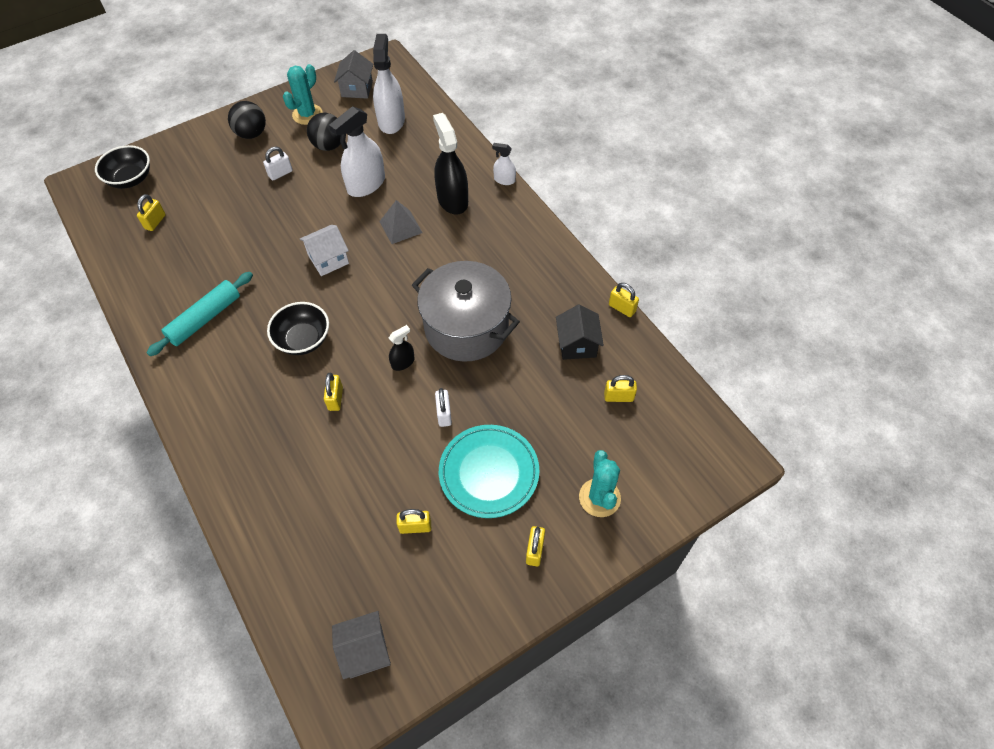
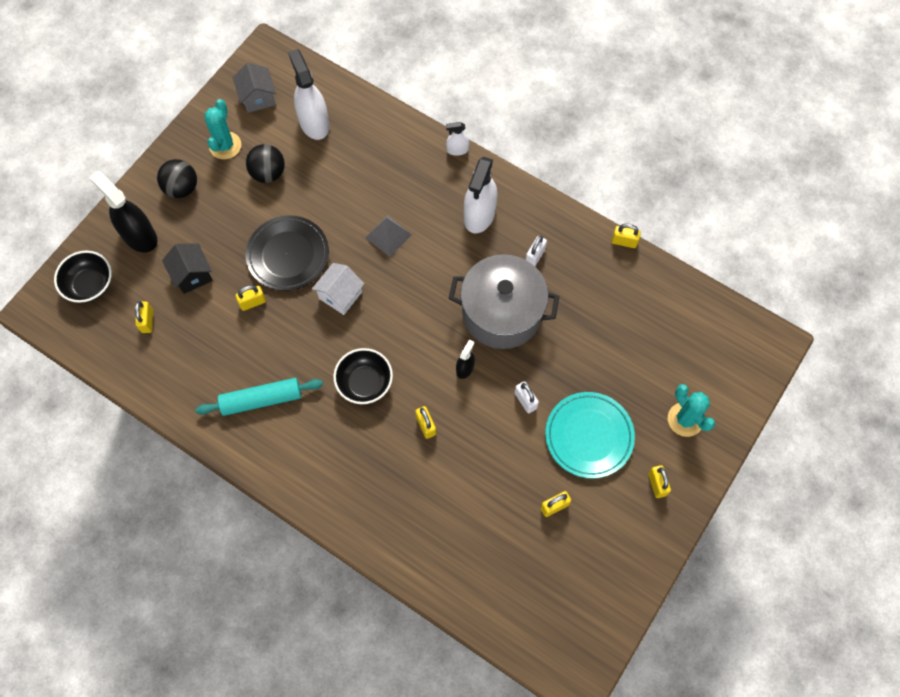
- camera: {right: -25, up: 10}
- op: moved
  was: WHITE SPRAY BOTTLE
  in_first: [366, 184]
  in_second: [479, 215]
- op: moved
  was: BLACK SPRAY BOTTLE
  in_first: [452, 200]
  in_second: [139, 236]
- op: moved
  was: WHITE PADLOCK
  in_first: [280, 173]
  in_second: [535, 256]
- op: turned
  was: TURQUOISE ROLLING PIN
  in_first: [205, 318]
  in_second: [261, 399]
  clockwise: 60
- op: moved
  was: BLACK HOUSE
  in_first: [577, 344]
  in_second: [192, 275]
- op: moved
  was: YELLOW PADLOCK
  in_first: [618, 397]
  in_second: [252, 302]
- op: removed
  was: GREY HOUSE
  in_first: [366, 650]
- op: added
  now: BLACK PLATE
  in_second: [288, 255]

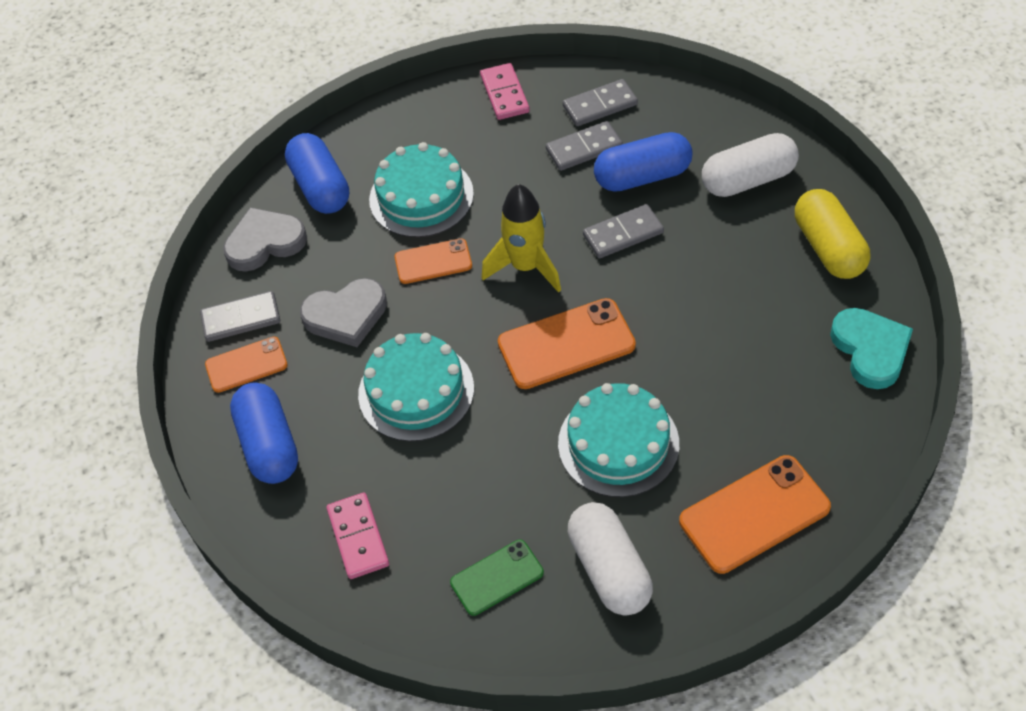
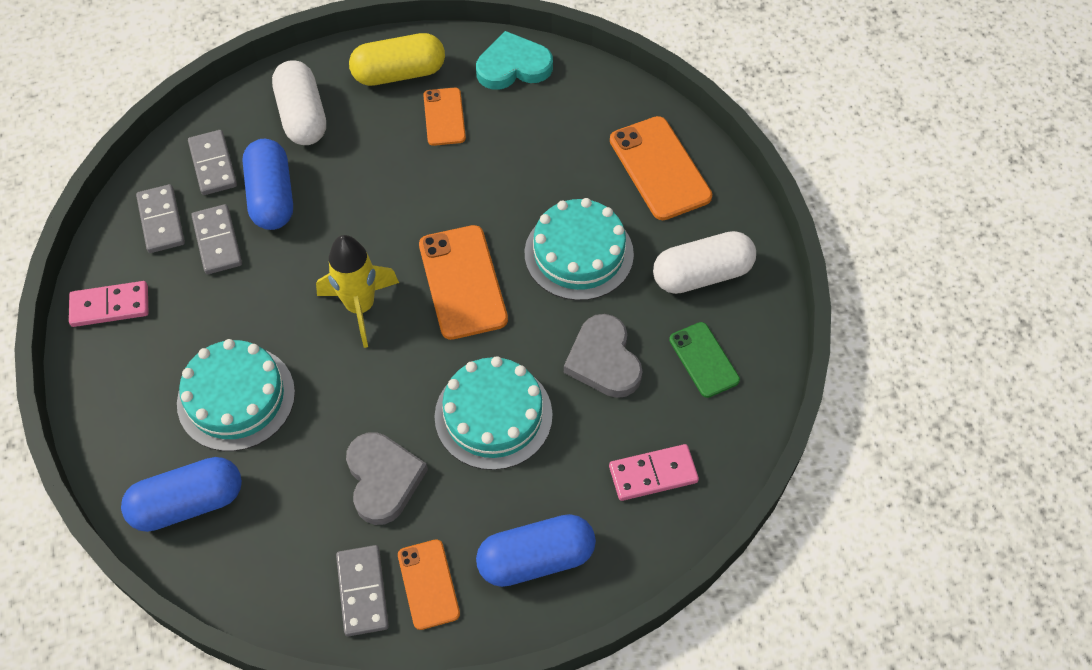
- camera: {right: -90, up: 5}
- op: moved
  was: GREY DOMINO
  in_first: [623, 234]
  in_second: [213, 165]
- op: moved
  was: GREY HEART
  in_first: [265, 242]
  in_second: [604, 360]
- op: moved
  was: ORANGE PHONE
  in_first: [433, 262]
  in_second: [444, 117]

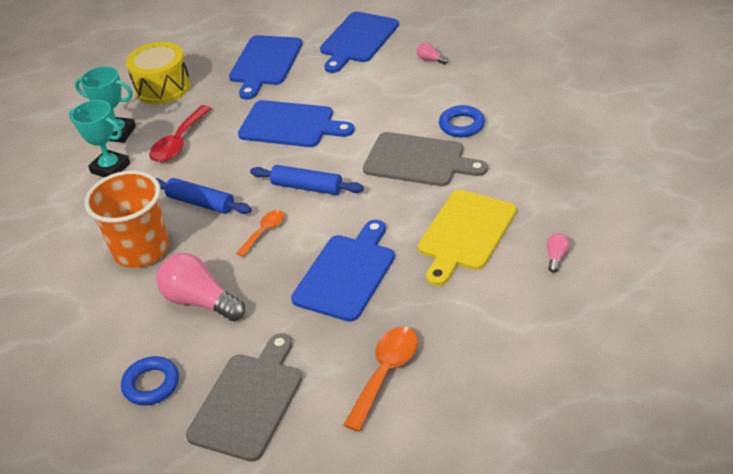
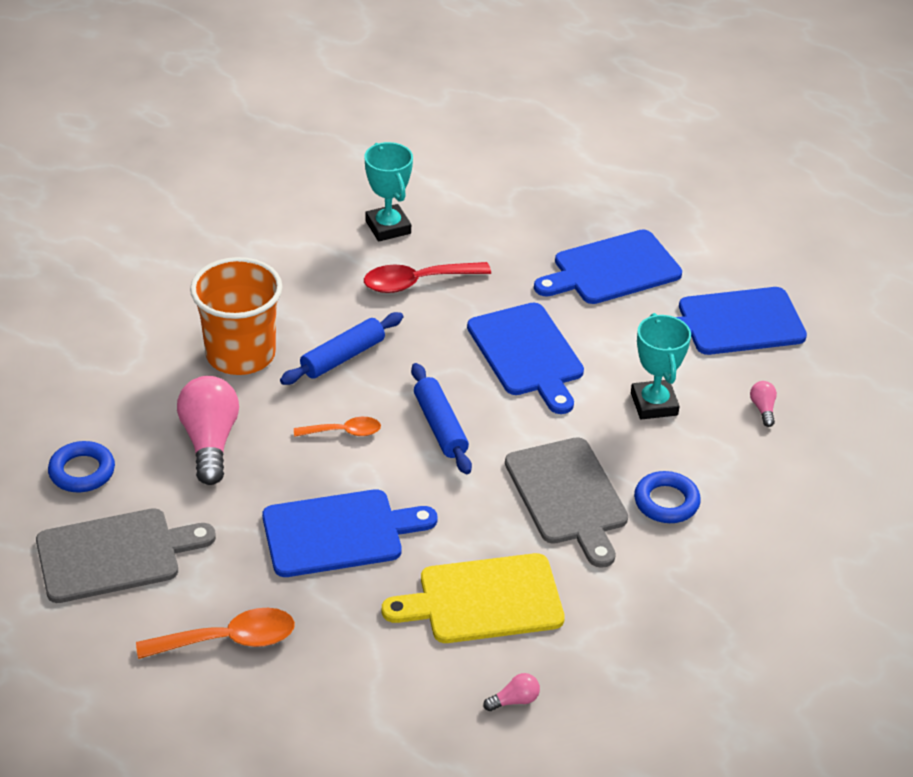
- camera: {right: 45, up: 0}
- op: removed
  was: YELLOW DRUM
  in_first: [162, 87]
- op: moved
  was: TURQUOISE TROPHY
  in_first: [110, 168]
  in_second: [654, 404]
- op: turned
  was: BLUE ROLLING PIN
  in_first: [201, 203]
  in_second: [342, 357]
  clockwise: 60

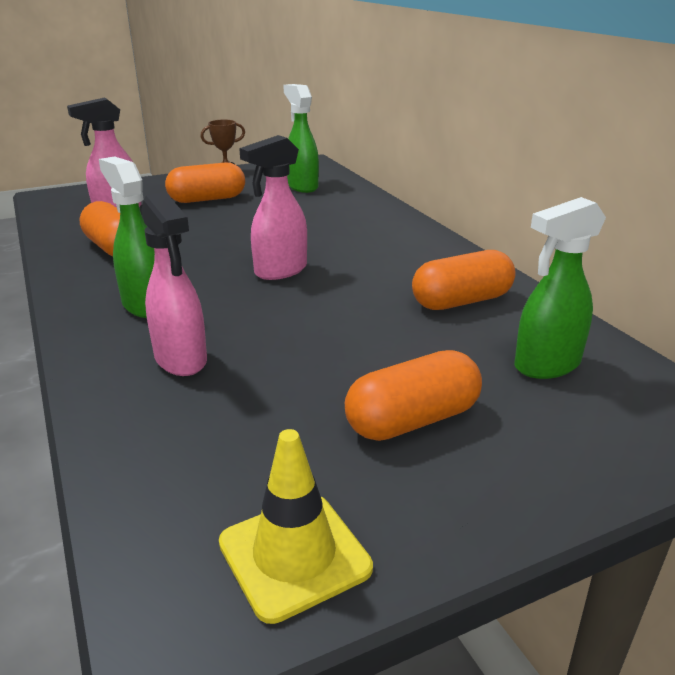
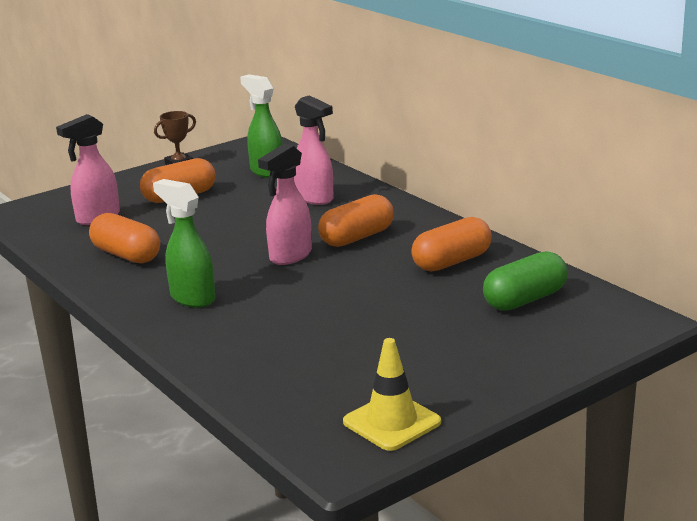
- camera: {right: -10, up: -5}
- op: moved
  was: PINK SPRAY BOTTLE
  in_first: [181, 360]
  in_second: [315, 198]
- op: replaced
  was: GREEN SPRAY BOTTLE
  now: GREEN CAPSULE
  in_first: [546, 365]
  in_second: [525, 300]
- op: moved
  was: ORANGE CAPSULE
  in_first: [412, 420]
  in_second: [357, 237]

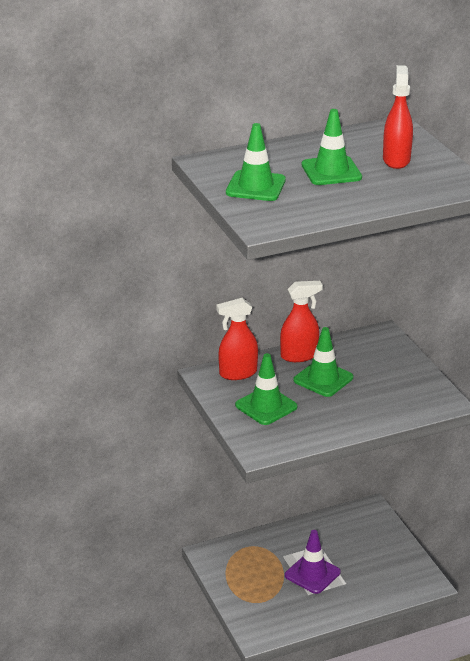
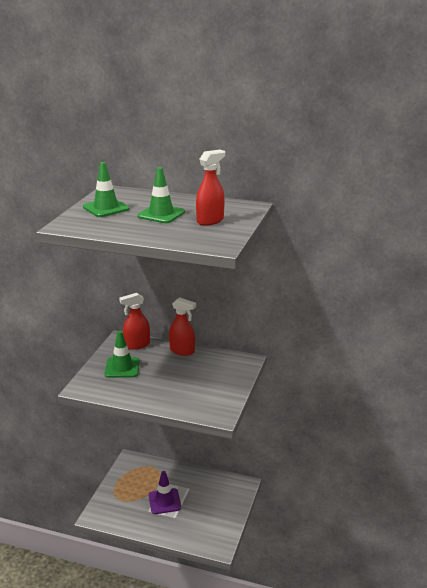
- camera: {right: 40, up: -5}
- op: turned
  was: RED SPRAY BOTTLE
  in_first: [237, 373]
  in_second: [137, 345]
  clockwise: -45
- op: removed
  was: GREEN TRAFFIC CONE
  in_first: [323, 379]

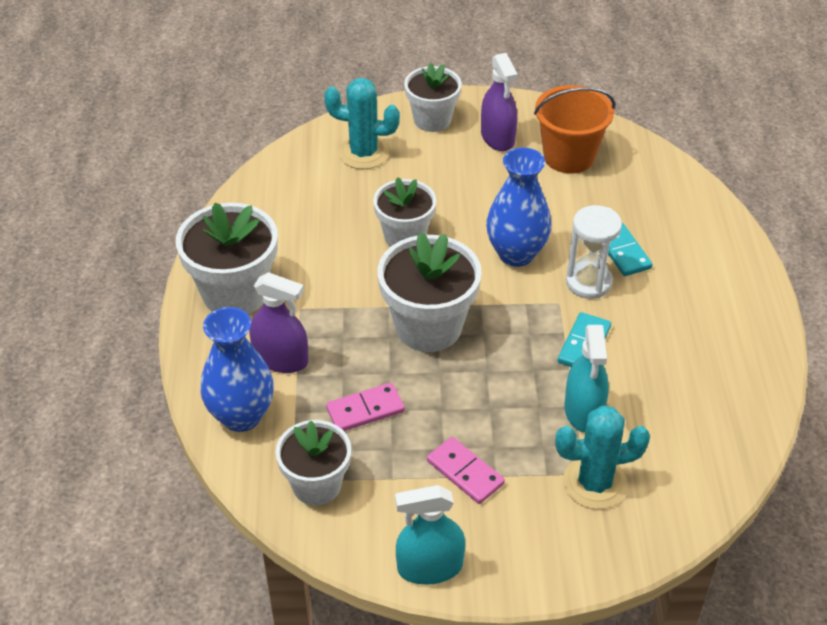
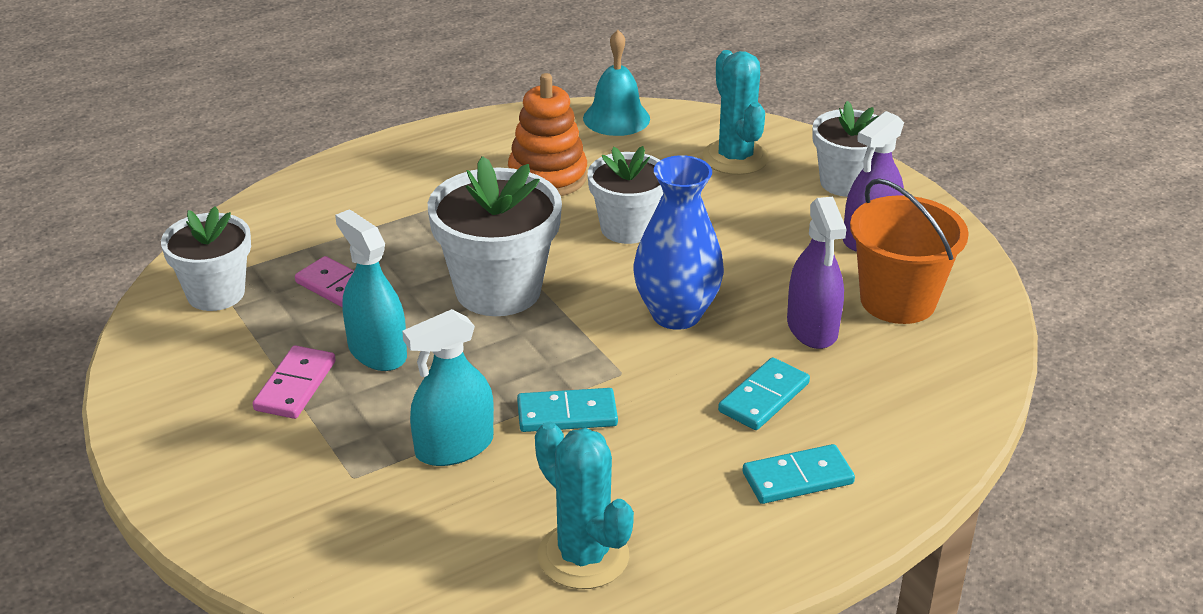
- camera: {right: 60, up: -10}
- op: removed
  was: WHITE FLOWER POT
  in_first: [235, 293]
- op: removed
  was: WHITE HOURGLASS
  in_first: [588, 282]
- op: moved
  was: PURPLE SPRAY BOTTLE
  in_first: [281, 359]
  in_second: [812, 328]
- op: removed
  was: BLUE VASE
  in_first: [241, 416]
- op: moved
  was: TURQUOISE CACTUS
  in_first: [594, 483]
  in_second: [583, 556]
- op: moved
  was: TURQUOISE SPRAY BOTTLE
  in_first: [430, 567]
  in_second: [377, 352]
- op: added
  now: TURQUOISE BELL
  in_second: [616, 118]
- op: added
  now: ORANGE STACKING TOY
  in_second: [547, 177]
- op: added
  now: TURQUOISE DOMINO
  in_second: [797, 478]

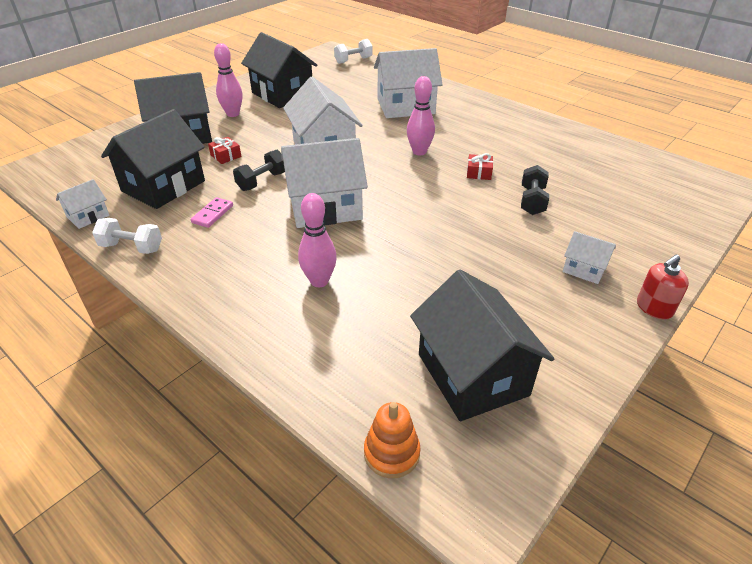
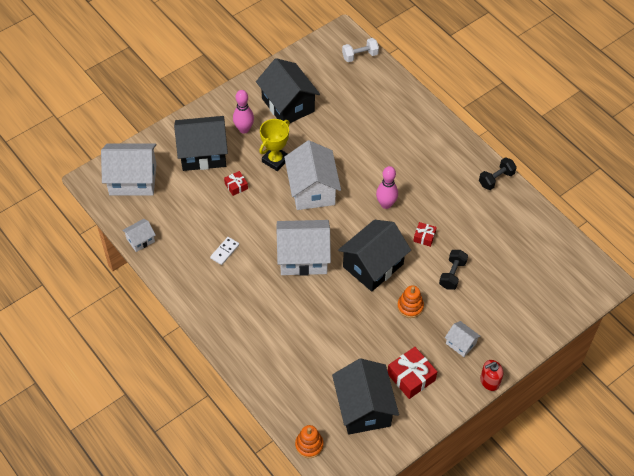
- camera: {right: 10, up: 15}
- op: moved
  was: WHITE HOUSE
  in_first: [405, 106]
  in_second: [133, 179]
- op: moved
  was: BLACK HOUSE
  in_first: [163, 186]
  in_second: [373, 265]
- op: moved
  was: BLACK DUMBBELL
  in_first: [262, 181]
  in_second: [496, 179]
- op: removed
  was: PINK BOWLING PIN
  in_first: [319, 281]
- op: recoloured
  was: PINK DOMINO
  now: WHITE DOMINO
  in_first: [212, 214]
  in_second: [225, 251]
- op: removed
  was: WHITE DUMBBELL
  in_first: [132, 247]
- op: added
  now: YELLOW TROPHY
  in_second: [275, 160]
- op: added
  now: ORANGE STACKING TOY
  in_second: [410, 306]
- op: added
  now: RED GIFT
  in_second: [411, 377]

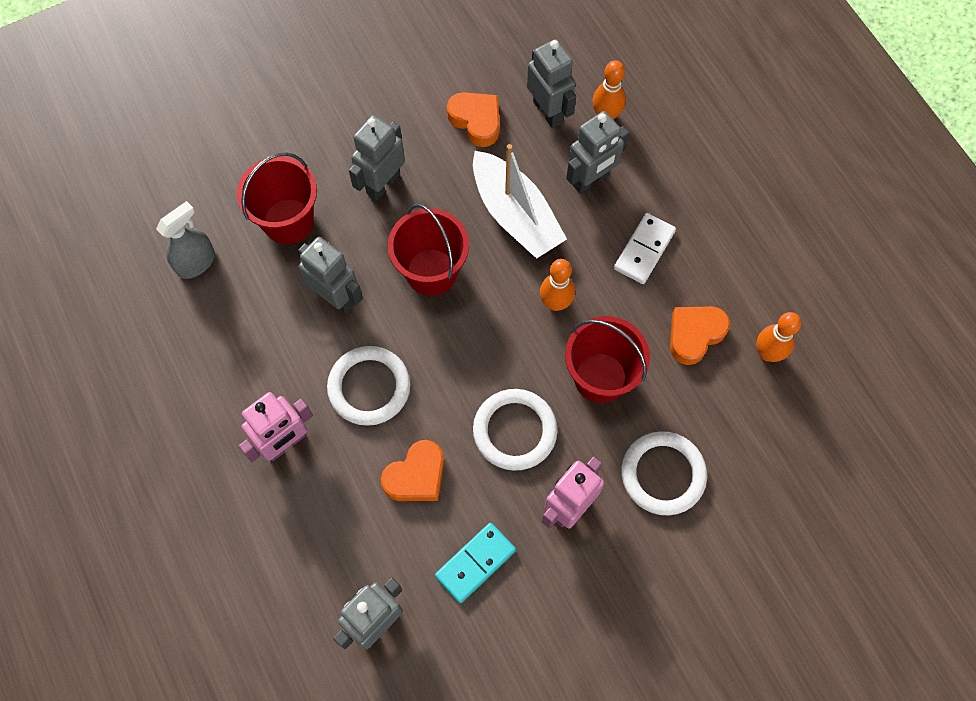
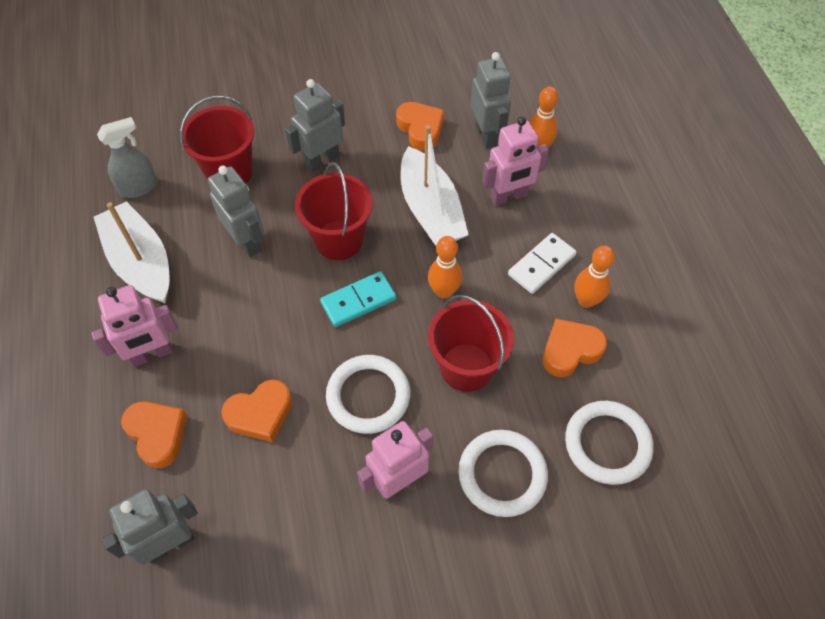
- camera: {right: 15, up: -10}
- op: recoloured
  was: GREY ROBOT
  now: PINK ROBOT
  in_first: [591, 180]
  in_second: [508, 196]
- op: moved
  was: ORANGE BOWLING PIN
  in_first: [767, 353]
  in_second: [586, 300]
- op: moved
  was: WHITE RING
  in_first: [369, 387]
  in_second: [607, 444]
- op: moved
  was: TURQUOISE DOMINO
  in_first: [475, 563]
  in_second: [358, 301]
- op: added
  now: WHITE BOAT
  in_second: [141, 262]
- op: added
  now: ORANGE HEART
  in_second: [157, 434]

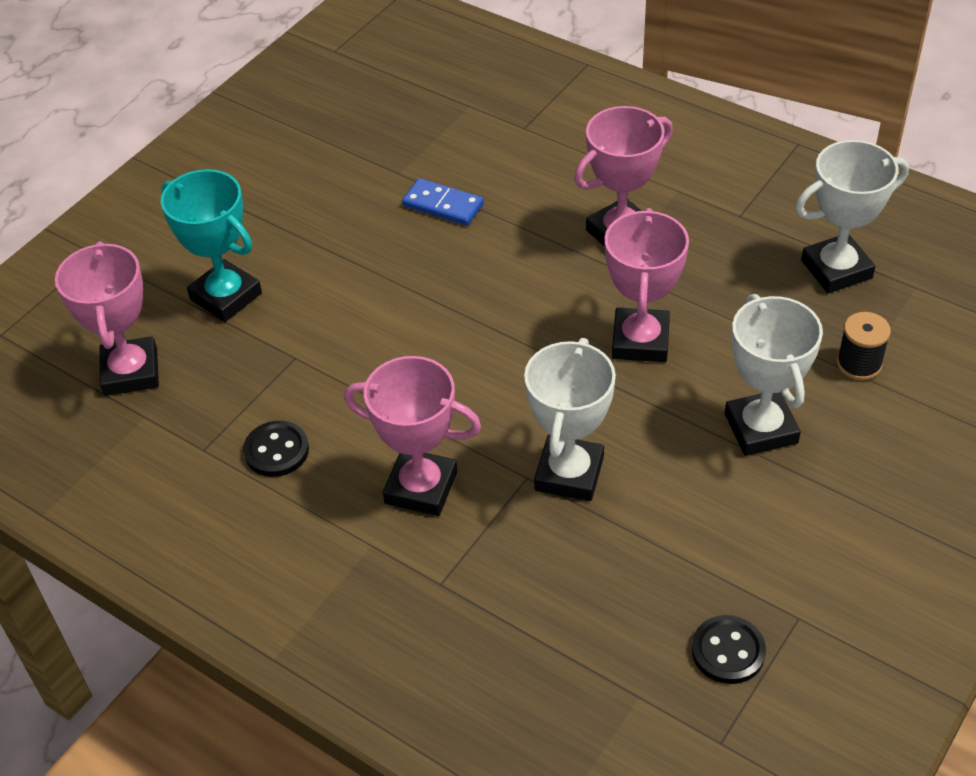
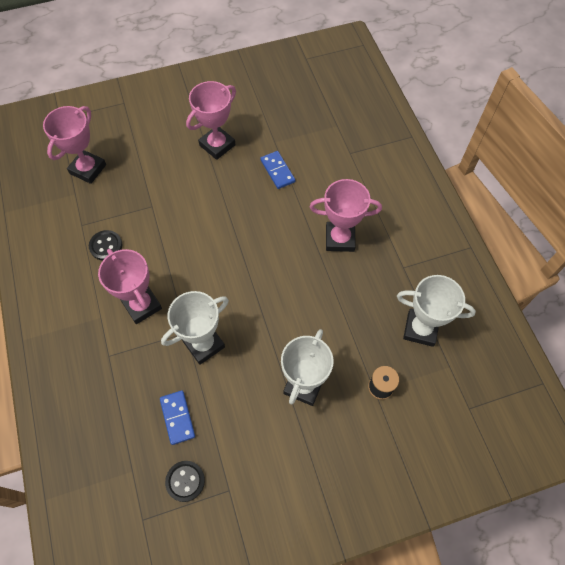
- camera: {right: 35, up: 15}
- op: removed
  was: TURQUOISE TROPHY
  in_first: [226, 296]
- op: moved
  was: PINK TROPHY
  in_first: [640, 341]
  in_second: [217, 145]
- op: added
  now: BLUE DOMINO
  in_second: [177, 417]

